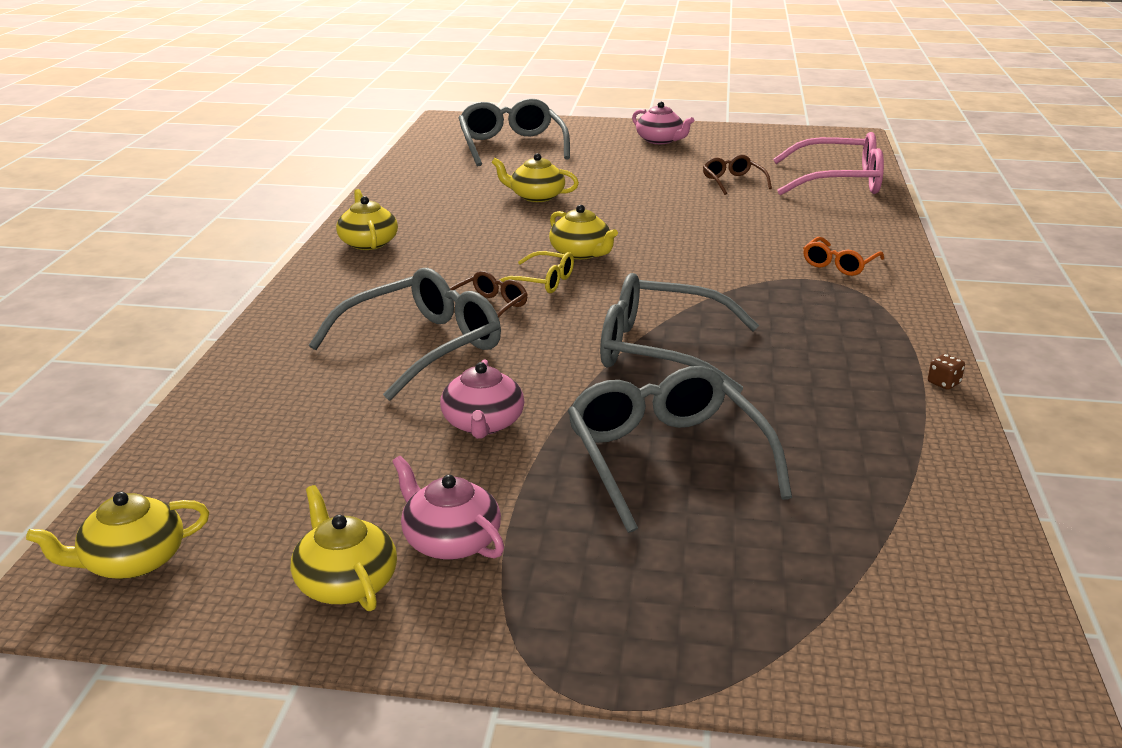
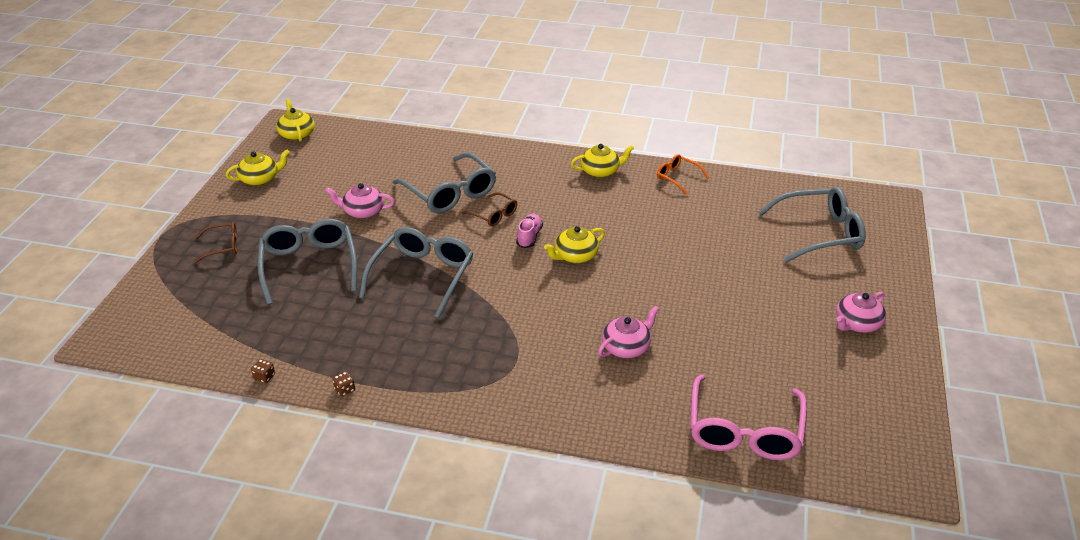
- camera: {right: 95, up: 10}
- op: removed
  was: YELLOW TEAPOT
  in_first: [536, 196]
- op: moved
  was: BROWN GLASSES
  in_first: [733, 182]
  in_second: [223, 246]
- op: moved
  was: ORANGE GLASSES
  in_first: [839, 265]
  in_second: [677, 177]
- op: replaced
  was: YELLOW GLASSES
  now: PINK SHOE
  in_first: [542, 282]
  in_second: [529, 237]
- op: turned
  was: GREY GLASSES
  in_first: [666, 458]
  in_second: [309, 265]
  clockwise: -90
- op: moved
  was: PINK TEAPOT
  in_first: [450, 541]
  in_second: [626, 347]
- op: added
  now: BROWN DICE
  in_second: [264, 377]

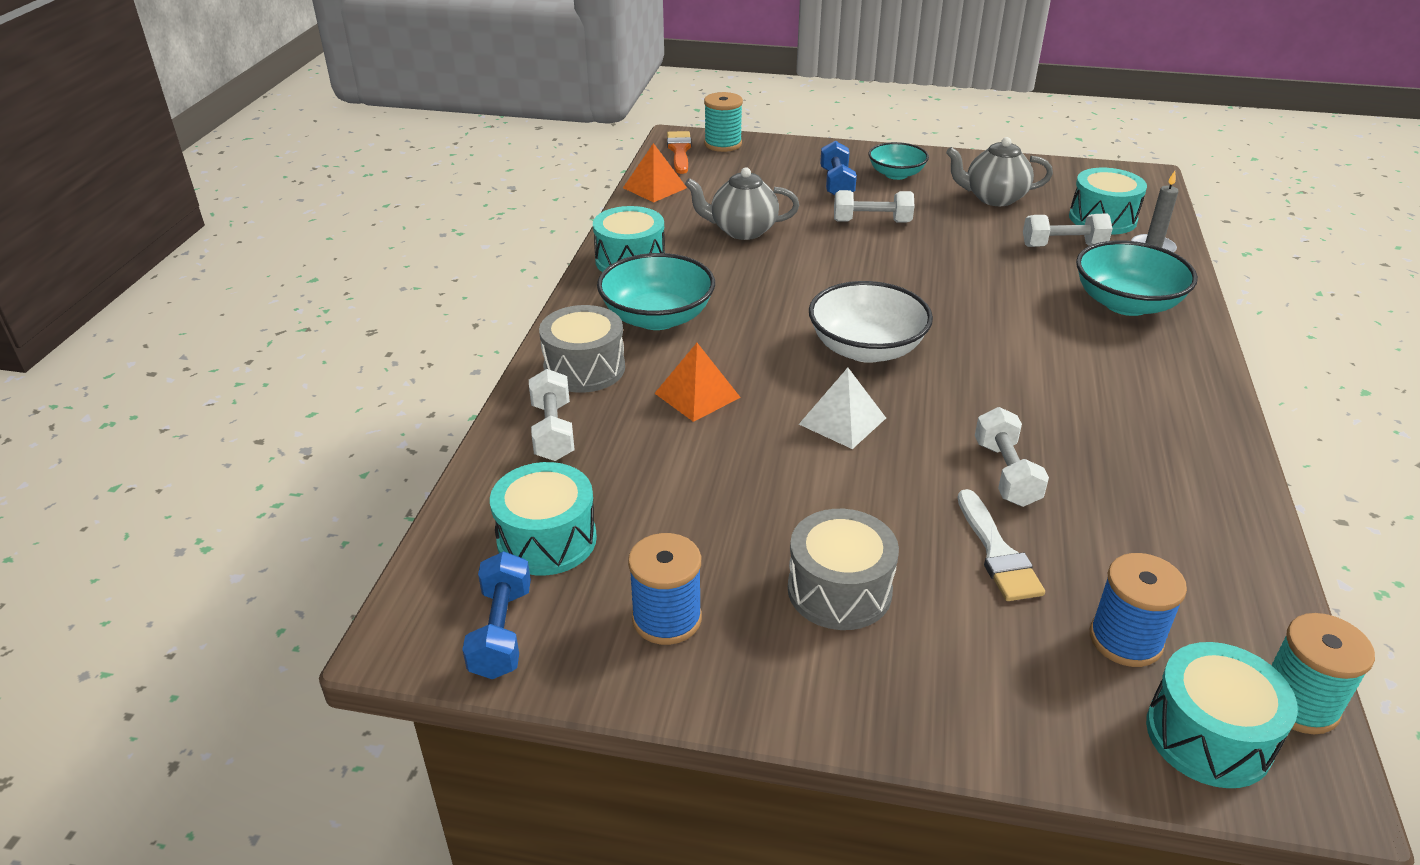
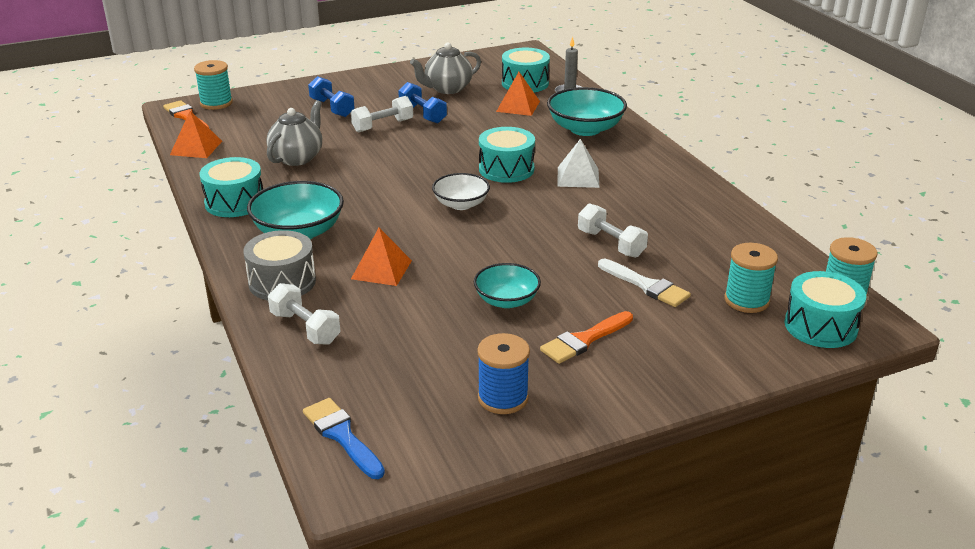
- camera: {right: -35, up: -5}
- op: moved
  was: TURQUOISE BOWL
  in_first: [896, 174]
  in_second: [506, 300]
- op: turned
  was: GREY TEAPOT
  in_first: [742, 231]
  in_second: [297, 158]
  clockwise: 150
- op: replaced
  was: WHITE DUMBBELL
  now: ORANGE PYRAMID
  in_first: [1063, 246]
  in_second: [518, 106]
- op: resized
  was: WHITE BOWL
  in_first: [866, 349]
  in_second: [461, 204]
  ratio: 0.64
- op: moved
  was: WHITE PYRAMID
  in_first: [842, 421]
  in_second: [578, 177]
- op: moved
  was: TURQUOISE DRUM
  in_first: [547, 539]
  in_second: [506, 169]
- op: replaced
  was: GREY DRUM
  now: ORANGE BRUSH
  in_first: [839, 590]
  in_second: [584, 340]
- op: moved
  was: BLUE DUMBBELL
  in_first: [501, 632]
  in_second: [422, 114]
- op: recoloured
  was: BLUE SPOOL
  now: TURQUOISE SPOOL
  in_first: [1125, 640]
  in_second: [746, 300]
- op: added
  now: BLUE BRUSH
  in_second: [342, 435]

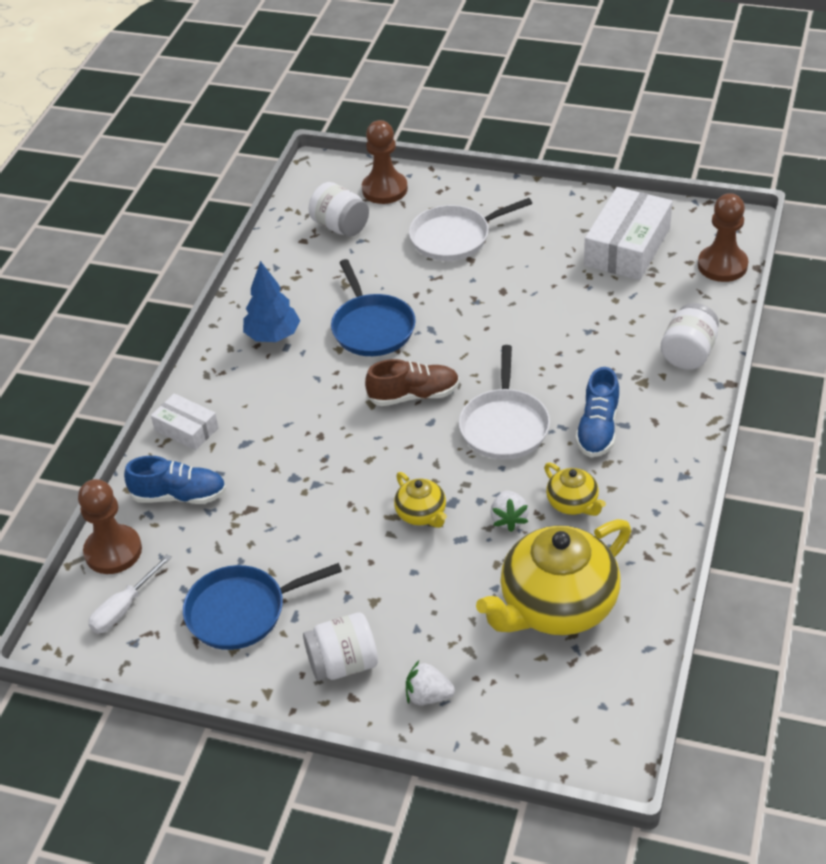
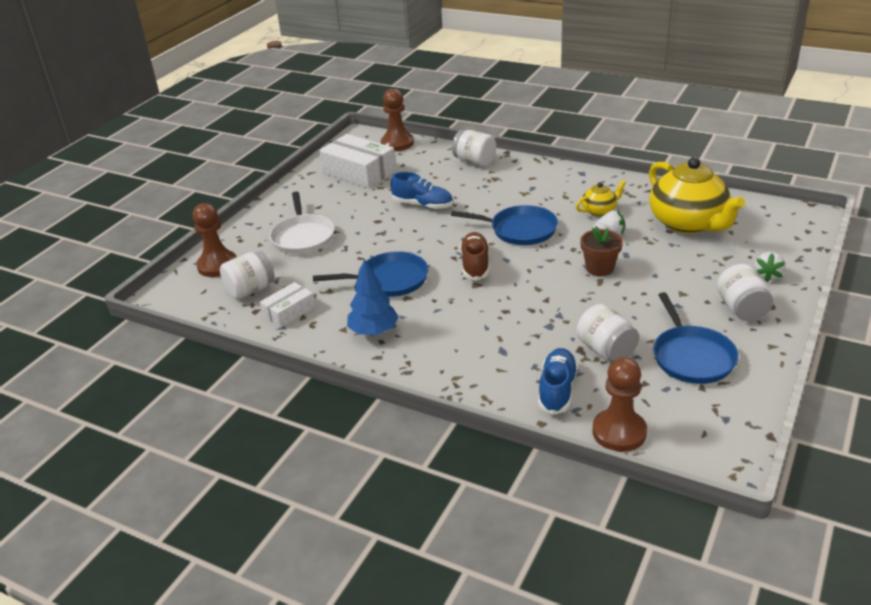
- camera: {right: -80, up: -10}
- op: recoloured
  was: WHITE PAN
  now: BLUE PAN
  in_first: [504, 426]
  in_second: [520, 230]
- op: moved
  was: BLUE SHOE
  in_first: [598, 429]
  in_second: [423, 205]
- op: moved
  was: WHITE BOX
  in_first: [186, 429]
  in_second: [289, 311]
- op: replaced
  was: YELLOW TEAPOT
  now: BROWN FLOWER POT
  in_first: [422, 514]
  in_second: [599, 268]
- op: removed
  was: WHITE SCREWDRIVER
  in_first: [124, 608]
- op: added
  now: WHITE JAR
  in_second: [606, 350]

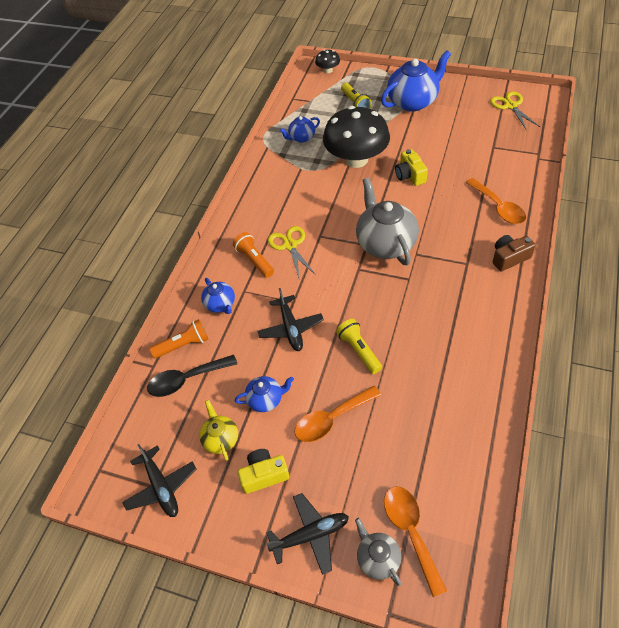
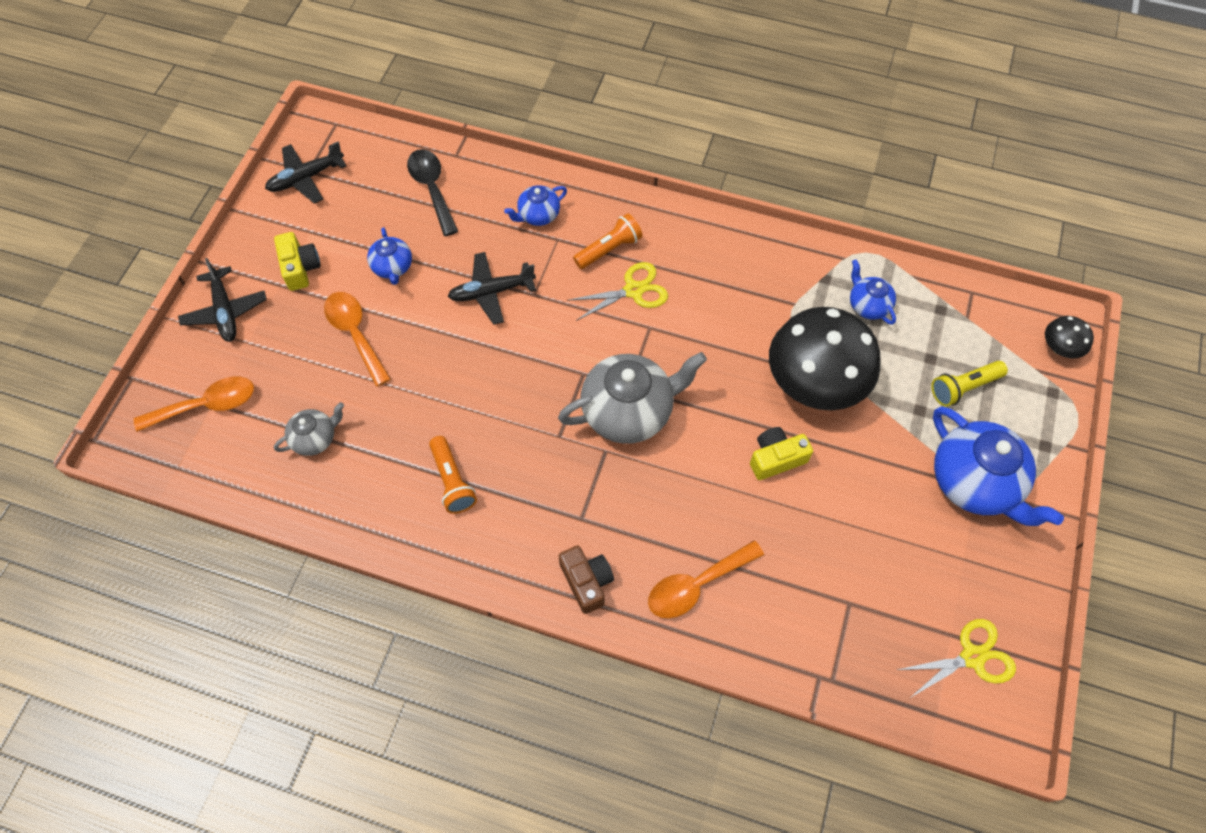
- camera: {right: 85, up: 10}
- op: moved
  was: ORANGE FLASHLIGHT
  in_first: [183, 345]
  in_second: [452, 481]
- op: removed
  was: YELLOW FLASHLIGHT
  in_first: [359, 350]
- op: removed
  was: YELLOW TEAPOT
  in_first: [221, 439]
- op: moved
  was: GREY TEAPOT
  in_first: [377, 558]
  in_second: [315, 438]

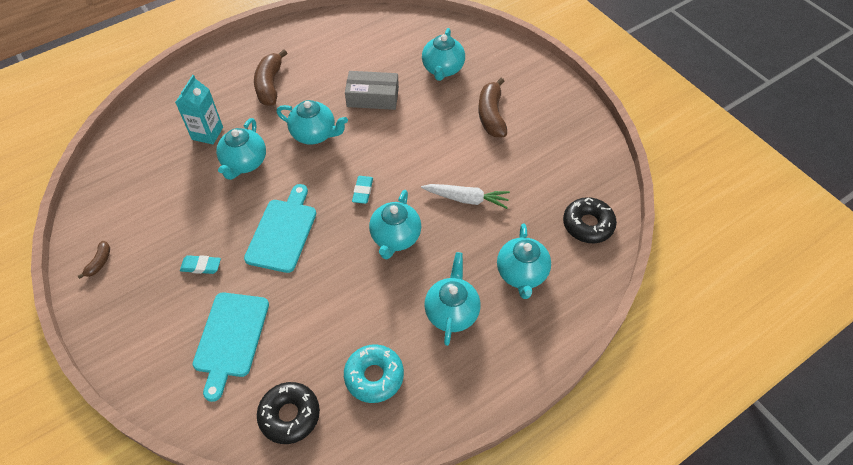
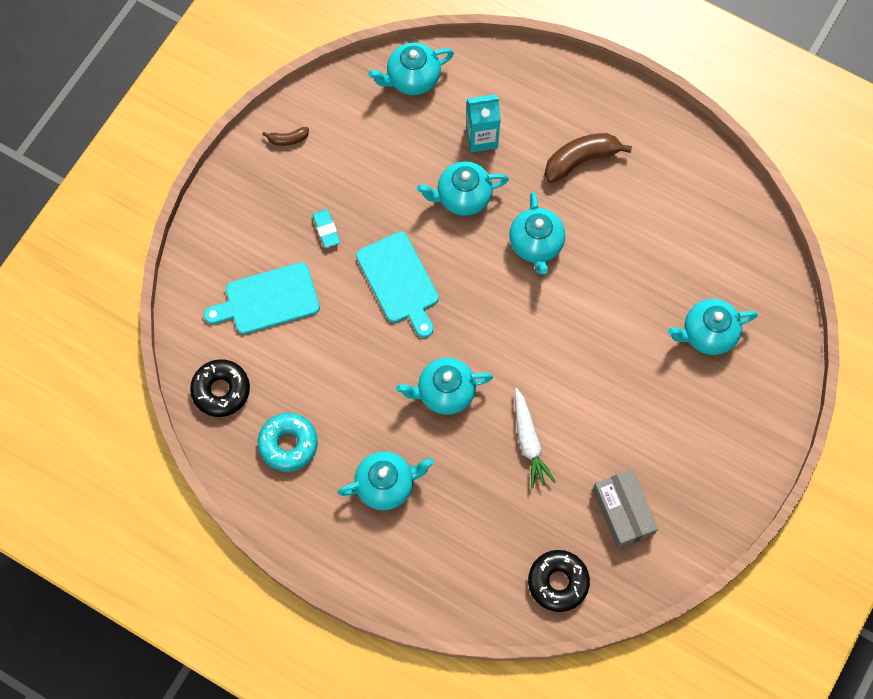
- camera: {right: 65, up: 15}
- op: moved
  was: GREY BOX
  in_first: [372, 97]
  in_second: [623, 511]
- op: removed
  was: BROWN BANANA
  in_first: [491, 115]
- op: removed
  was: TURQUOISE ERASER
  in_first: [363, 191]
- op: turned
  was: TURQUOISE CUTTING BOARD
  in_first: [283, 232]
  in_second: [399, 281]
  clockwise: 75
- op: moved
  was: TURQUOISE TEAPOT
  in_first: [521, 274]
  in_second: [412, 79]

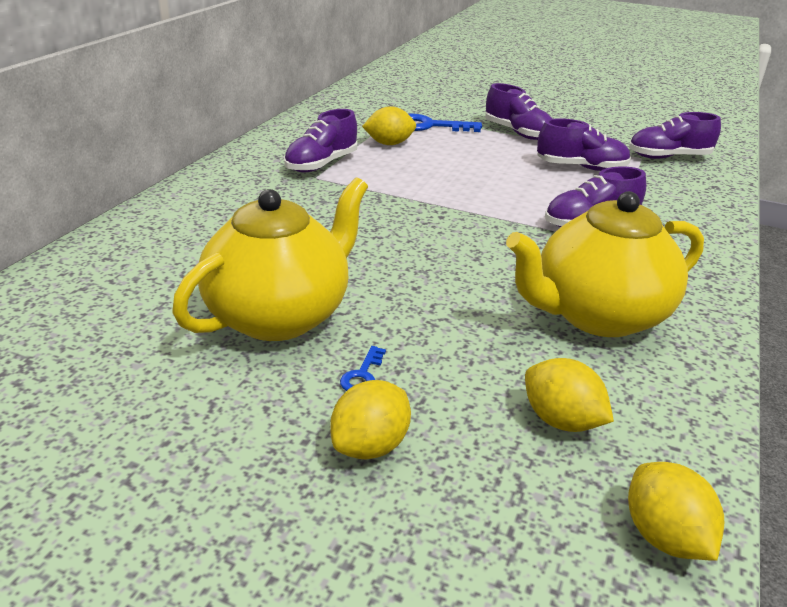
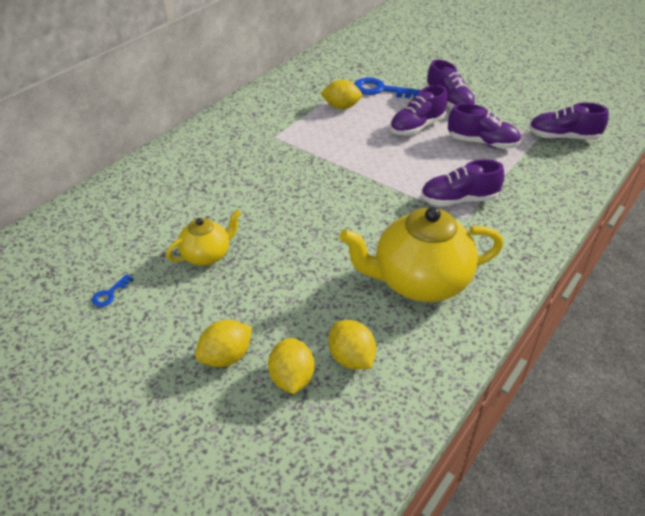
- camera: {right: 15, up: 10}
- op: moved
  was: PURPLE SHOE
  in_first: [321, 164]
  in_second: [417, 127]
- op: resized
  was: YELLOW TEAPOT
  in_first: [280, 315]
  in_second: [207, 255]
  ratio: 0.54
- op: moved
  was: BLUE KEY
  in_first: [362, 375]
  in_second: [109, 294]
- op: moved
  was: YELLOW LEMON
  in_first: [664, 537]
  in_second: [292, 378]

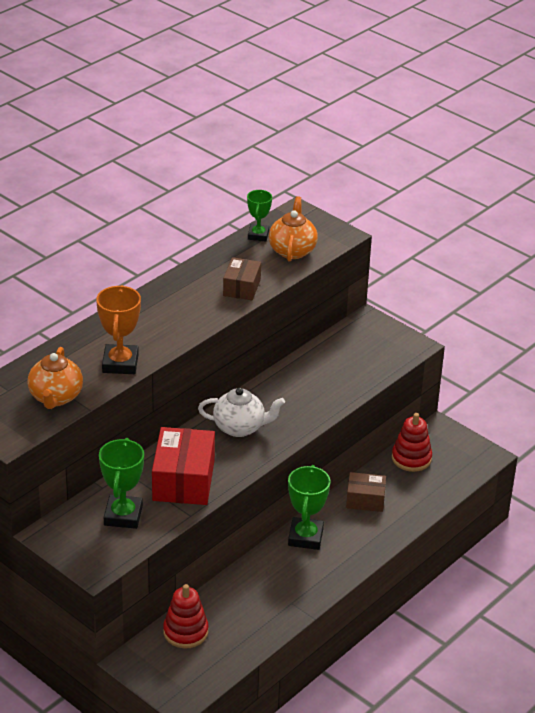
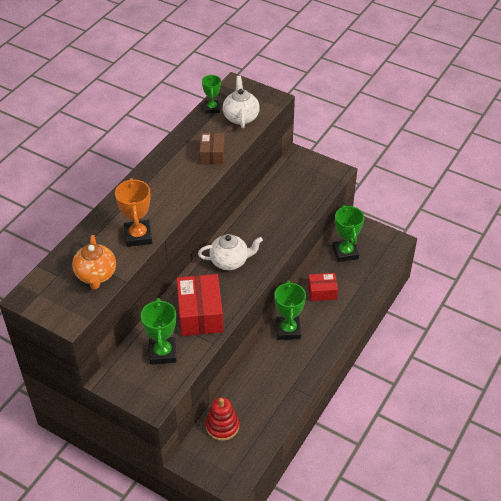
- camera: {right: -10, up: 10}
- op: recoloured
  was: ORANGE TEAPOT
  now: WHITE TEAPOT
  in_first: [292, 250]
  in_second: [241, 117]
- op: replaced
  was: RED STACKING TOY
  now: GREEN TROPHY
  in_first: [411, 458]
  in_second: [345, 252]
- op: recoloured
  was: BROWN BOX
  now: RED BOX
  in_first: [365, 500]
  in_second: [322, 292]

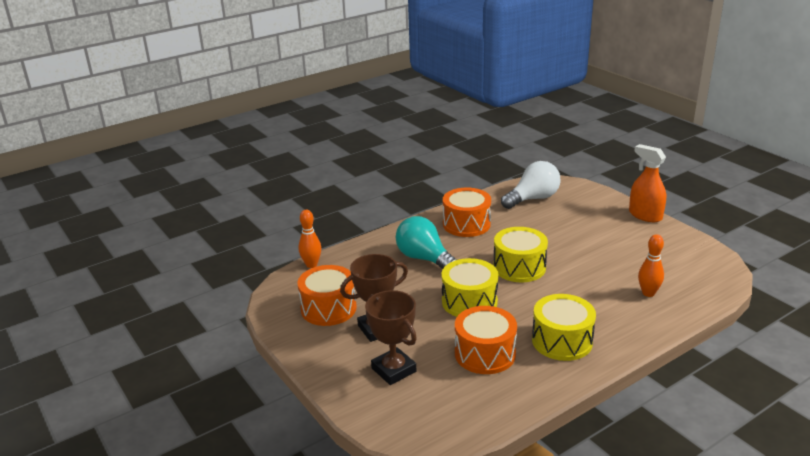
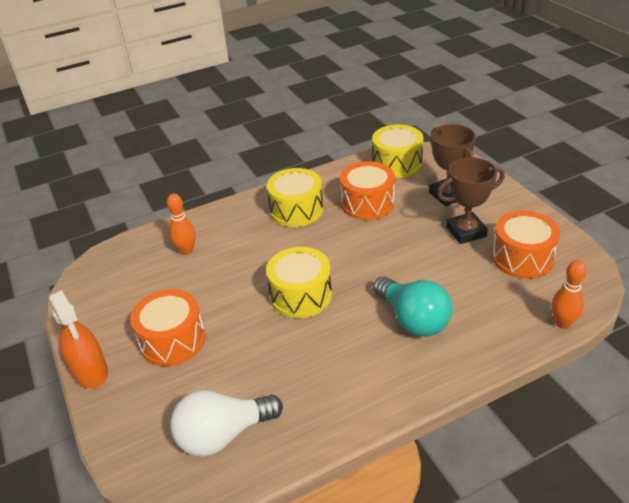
- camera: {right: -170, up: 10}
- op: moved
  was: ORANGE DRUM
  in_first: [466, 224]
  in_second: [172, 340]
- op: moved
  was: YELLOW DRUM
  in_first: [469, 302]
  in_second: [397, 163]

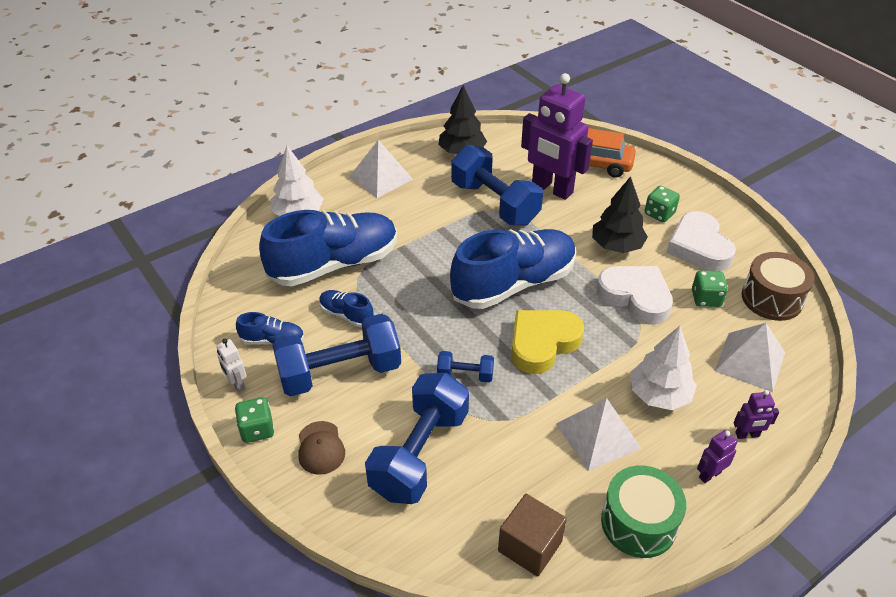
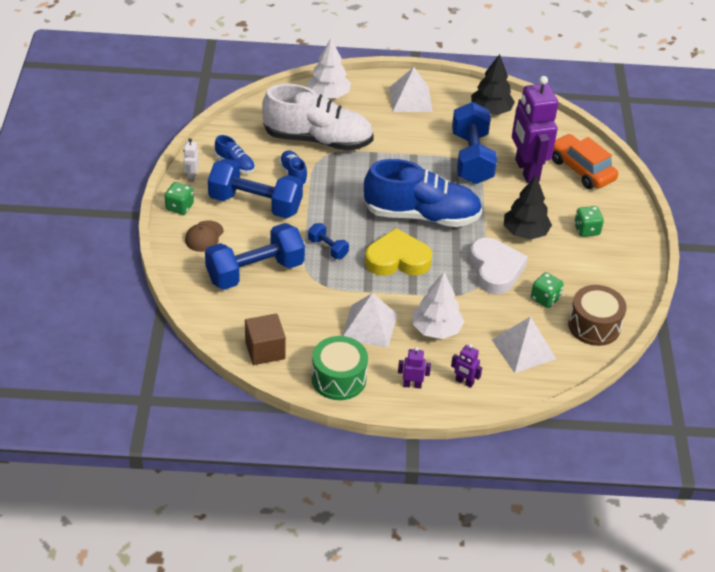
- camera: {right: 35, up: 0}
- op: recoloured
  was: BLUE SHOE
  now: WHITE SHOE
  in_first: [334, 264]
  in_second: [318, 140]
- op: removed
  was: WHITE HEART
  in_first: [699, 247]

